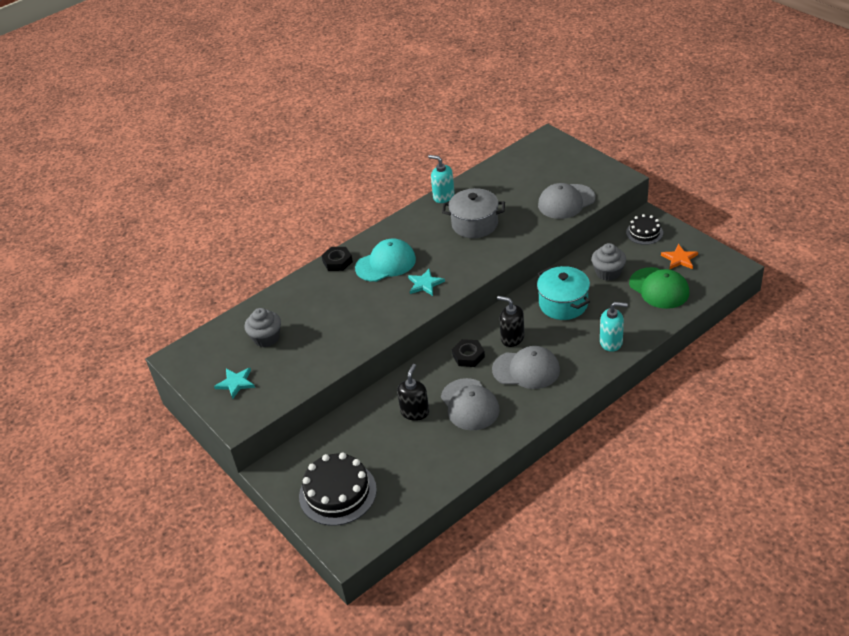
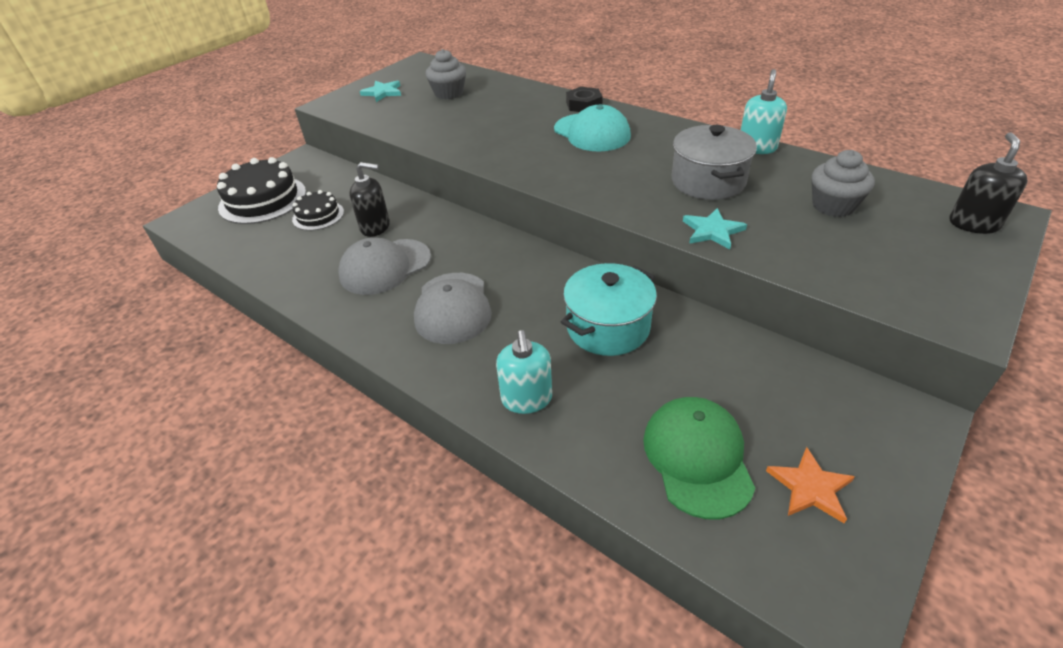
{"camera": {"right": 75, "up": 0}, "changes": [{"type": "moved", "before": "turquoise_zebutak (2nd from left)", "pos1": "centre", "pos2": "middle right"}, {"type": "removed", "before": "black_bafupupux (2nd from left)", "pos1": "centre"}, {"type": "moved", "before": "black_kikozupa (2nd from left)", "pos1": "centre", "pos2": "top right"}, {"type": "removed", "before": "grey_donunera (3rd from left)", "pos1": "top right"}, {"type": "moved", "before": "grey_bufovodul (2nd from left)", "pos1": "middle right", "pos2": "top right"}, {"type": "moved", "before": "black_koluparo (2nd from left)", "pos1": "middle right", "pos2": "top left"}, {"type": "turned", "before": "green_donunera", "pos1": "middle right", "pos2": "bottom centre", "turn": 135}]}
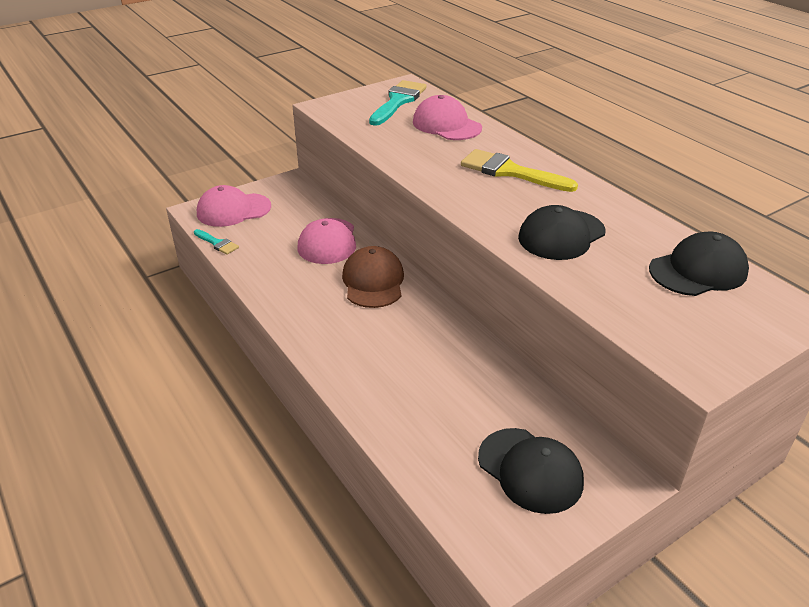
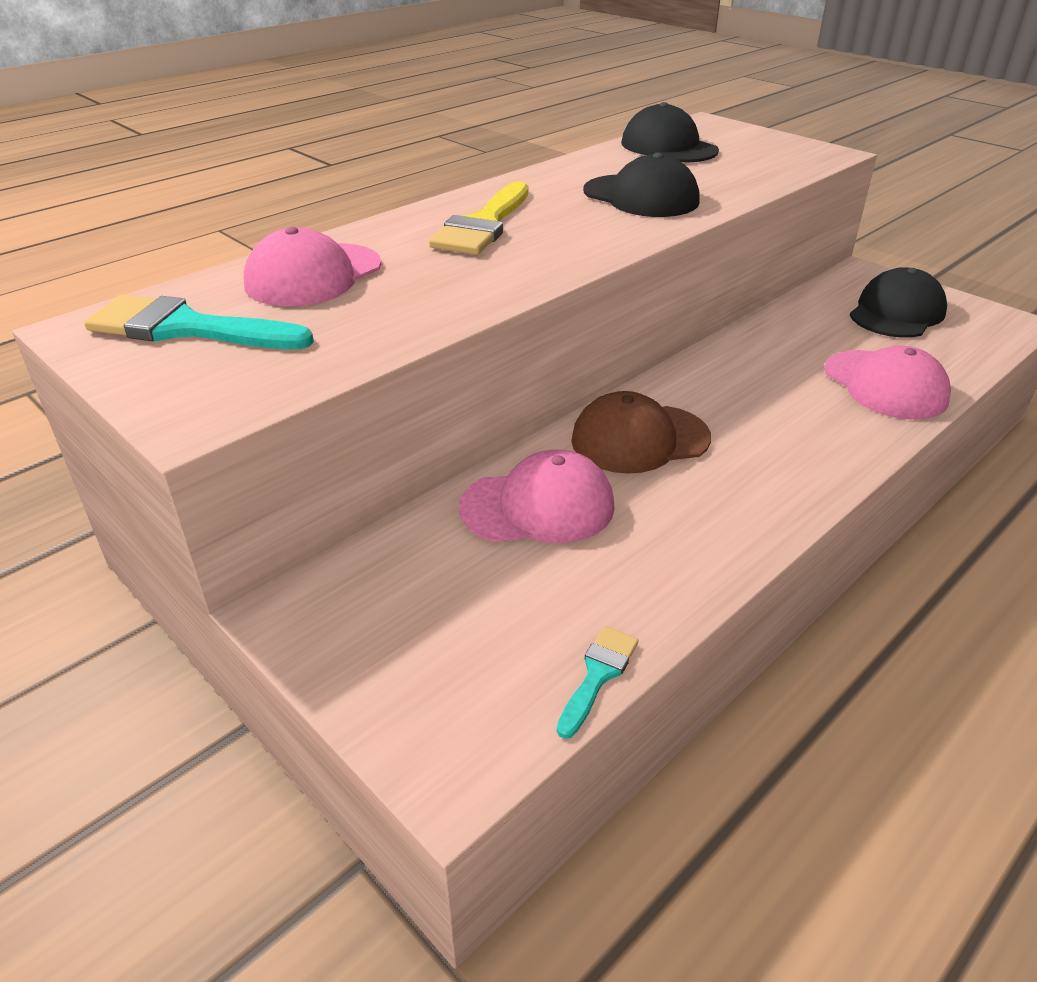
{"camera": {"right": -100, "up": 0}, "changes": [{"type": "moved", "before": "pink_donunera (1st from left in the first image)", "after": "pink_donunera (3rd from left)", "pos1": "middle left", "pos2": "middle right"}]}
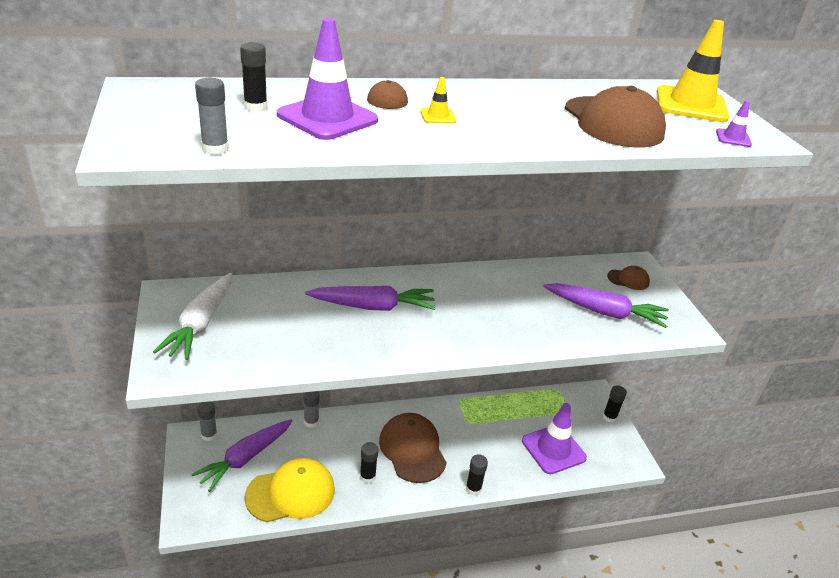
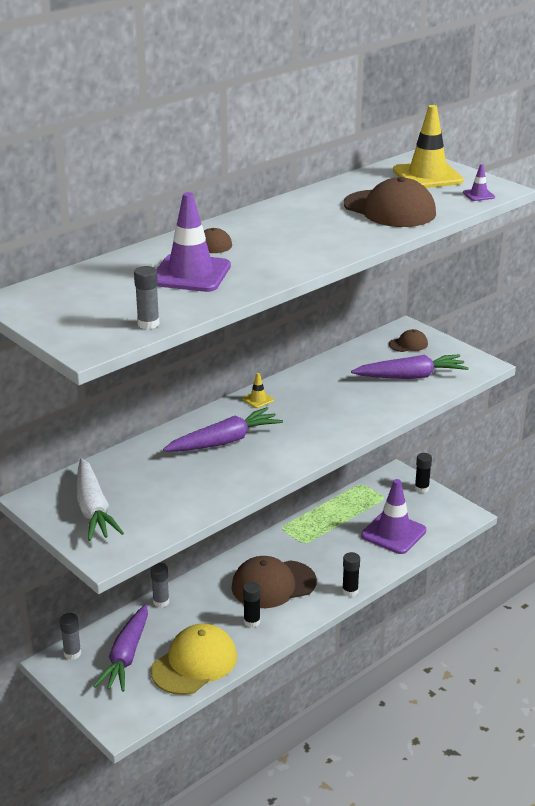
{"camera": {"right": -25, "up": -5}, "changes": [{"type": "removed", "before": "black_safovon (1st from left)", "pos1": "top left"}, {"type": "turned", "before": "brown_donunera (2nd from left)", "pos1": "bottom centre", "pos2": "bottom centre", "turn": -60}, {"type": "moved", "before": "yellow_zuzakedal (1st from left)", "pos1": "top centre", "pos2": "centre"}]}
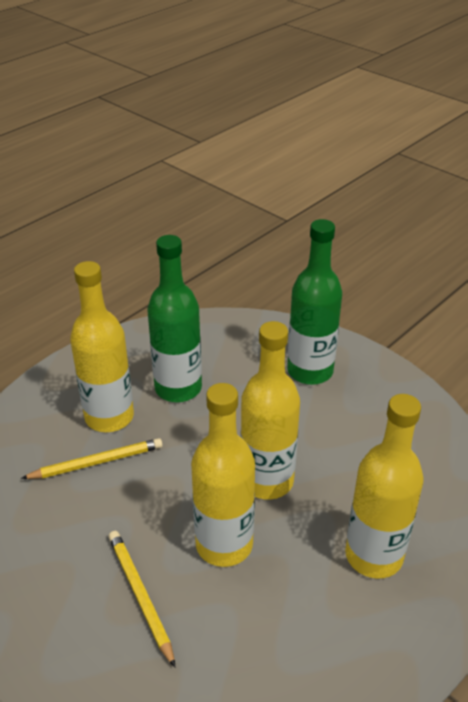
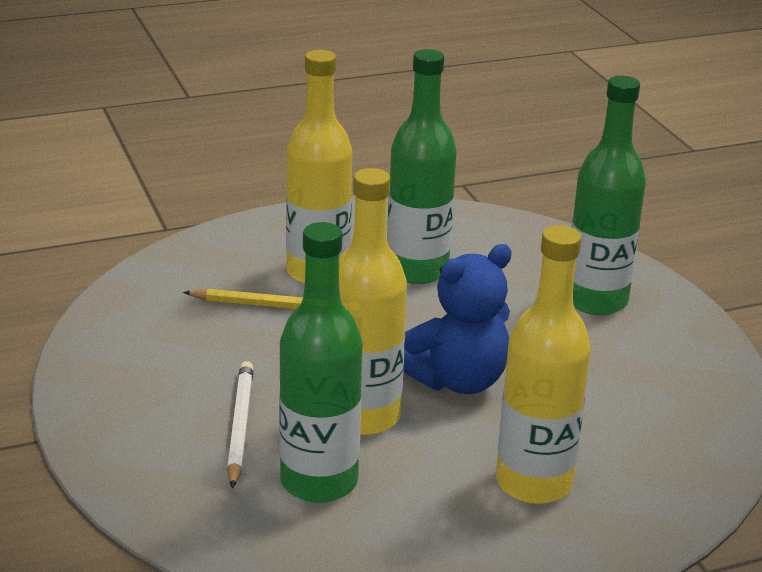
{"camera": {"right": 25, "up": -10}, "changes": [{"type": "recoloured", "before": "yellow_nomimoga (2nd from left)", "after": "white_nomimoga", "pos1": "bottom left", "pos2": "bottom left"}, {"type": "replaced", "before": "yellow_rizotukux (3rd from left)", "after": "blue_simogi", "pos1": "centre", "pos2": "centre"}, {"type": "added", "after": "green_rizotukux (1st from left)", "pos2": "centre"}]}
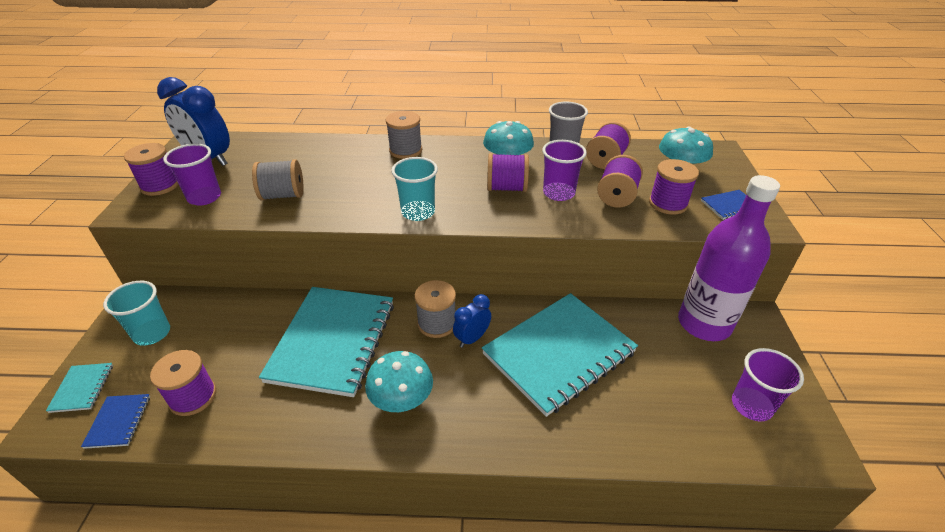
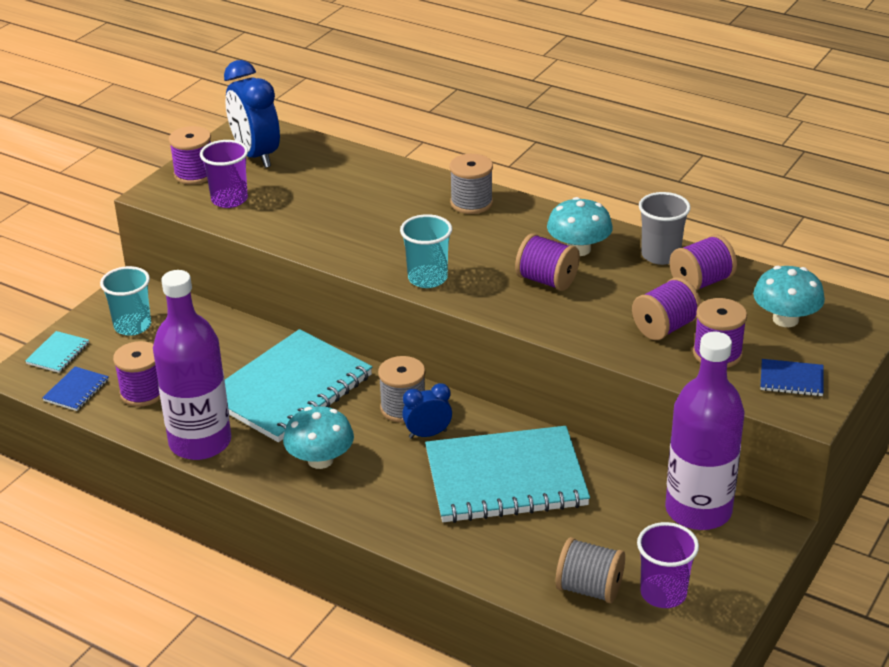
{"camera": {"right": 30, "up": -5}, "changes": [{"type": "moved", "before": "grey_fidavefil (1st from left in the first image)", "after": "grey_fidavefil (3rd from left)", "pos1": "middle left", "pos2": "bottom centre"}, {"type": "removed", "before": "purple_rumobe (2nd from left)", "pos1": "top centre"}, {"type": "added", "after": "purple_rizotukux (1st from left)", "pos2": "middle left"}]}
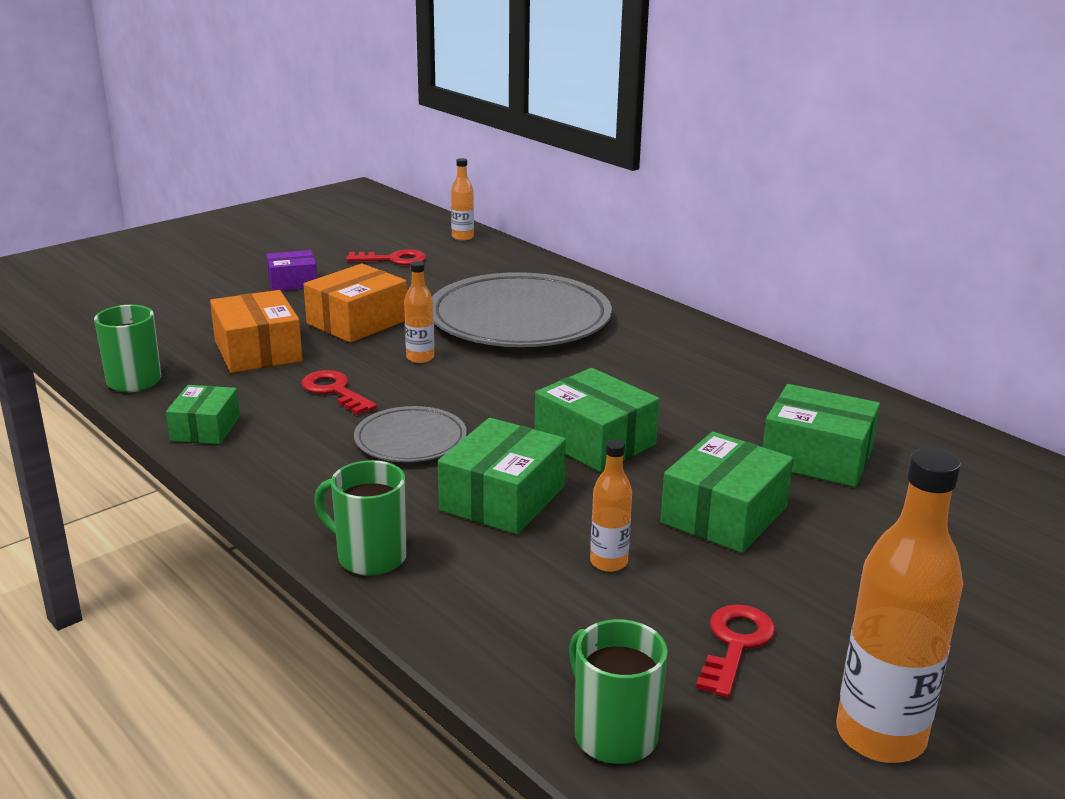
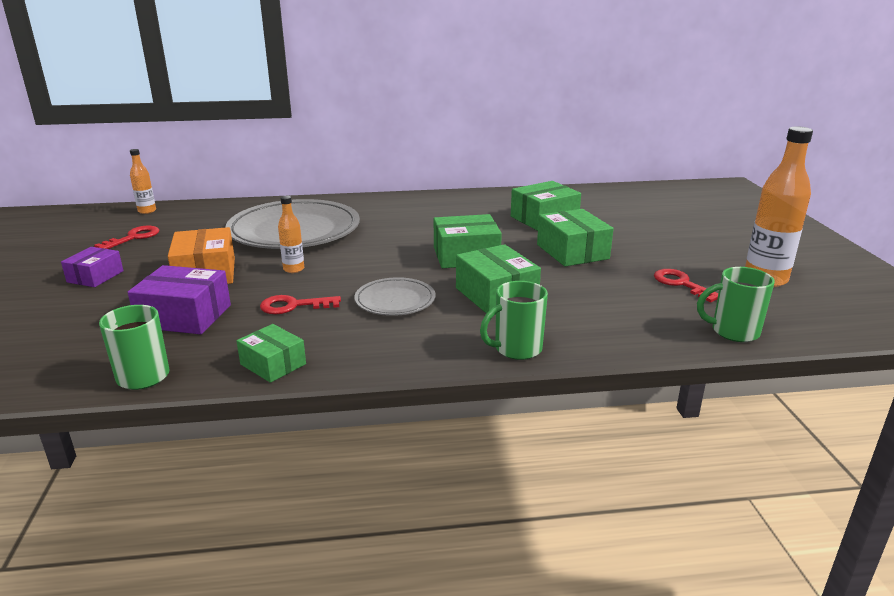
{"camera": {"right": -55, "up": 0}, "changes": [{"type": "recoloured", "before": "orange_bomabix (1st from left)", "after": "purple_bomabix (2nd from left)", "pos1": "middle left", "pos2": "middle left"}, {"type": "removed", "before": "orange_rizotukux (3rd from left)", "pos1": "centre"}]}
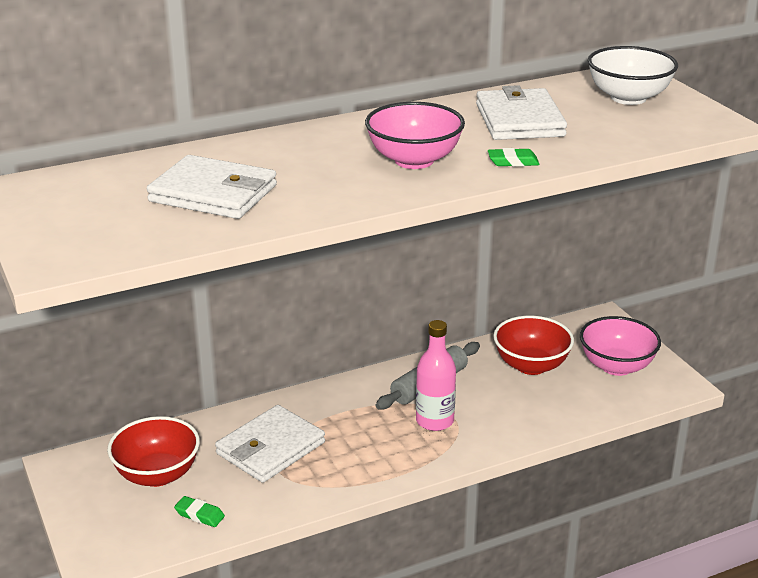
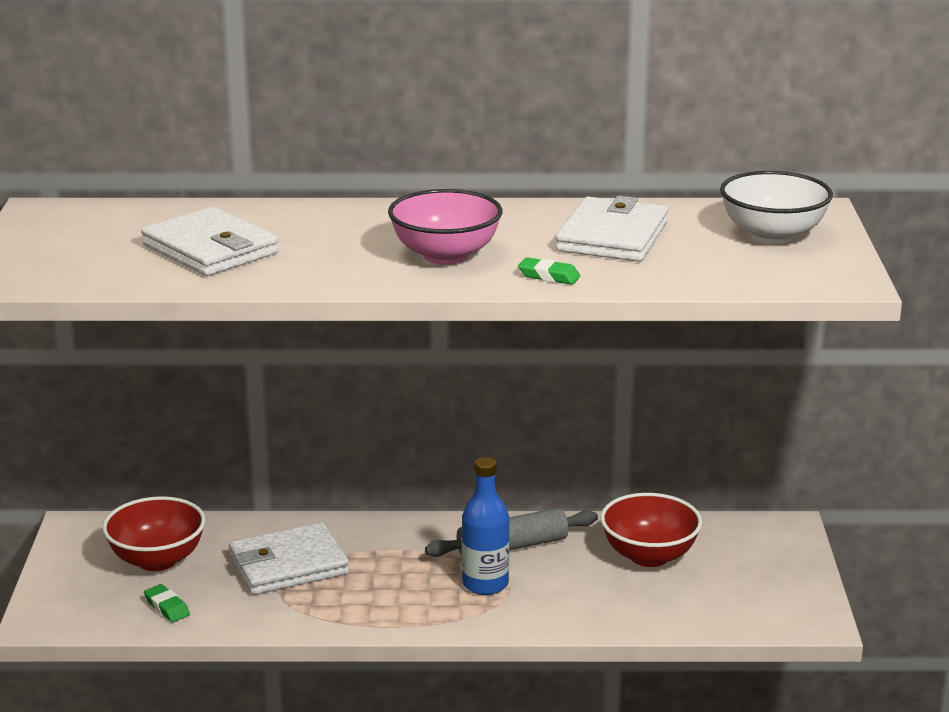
{"camera": {"right": 25, "up": -5}, "changes": [{"type": "recoloured", "before": "pink_rizotukux", "after": "blue_rizotukux", "pos1": "centre", "pos2": "bottom centre"}, {"type": "removed", "before": "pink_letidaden (2nd from left)", "pos1": "middle right"}]}
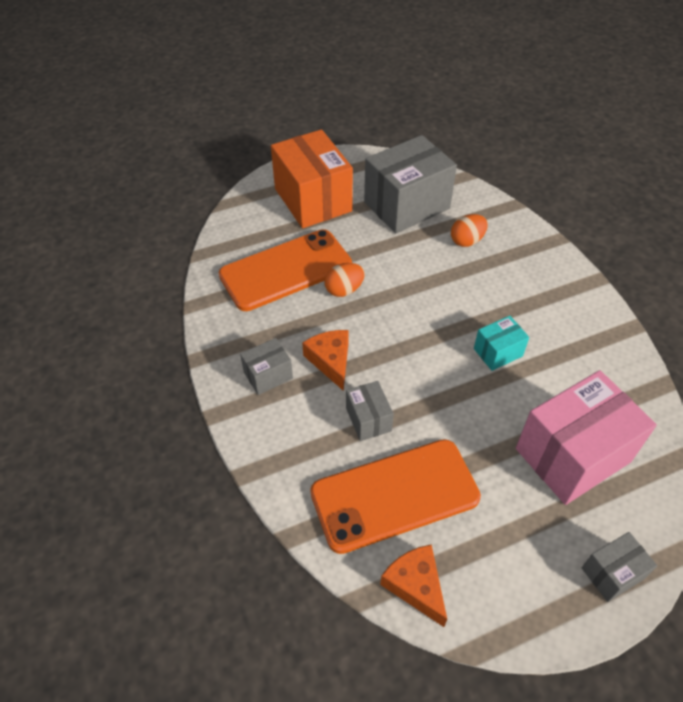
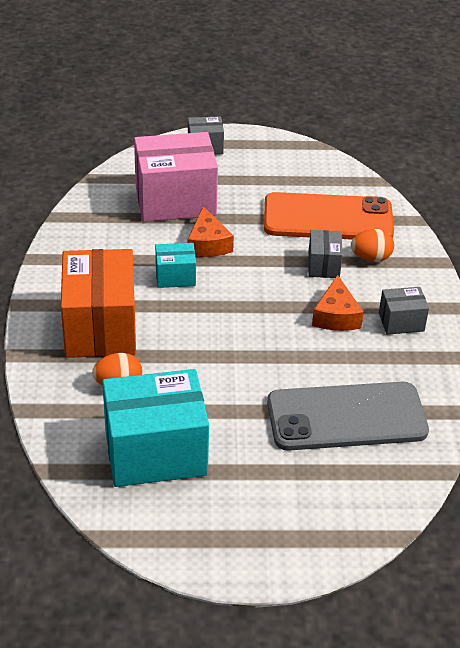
{"camera": {"right": -160, "up": -10}, "changes": [{"type": "recoloured", "before": "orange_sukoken (1st from left)", "after": "grey_sukoken", "pos1": "centre", "pos2": "middle right"}, {"type": "moved", "before": "orange_bomabix", "pos1": "top centre", "pos2": "middle left"}, {"type": "moved", "before": "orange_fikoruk (1st from left in the first image)", "after": "orange_fikoruk (2nd from left)", "pos1": "centre", "pos2": "middle right"}, {"type": "recoloured", "before": "grey_bomabix (3rd from left)", "after": "turquoise_bomabix (1st from left)", "pos1": "top centre", "pos2": "centre"}, {"type": "moved", "before": "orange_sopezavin (2nd from left in the first image)", "after": "orange_sopezavin (1st from left)", "pos1": "bottom centre", "pos2": "centre"}]}
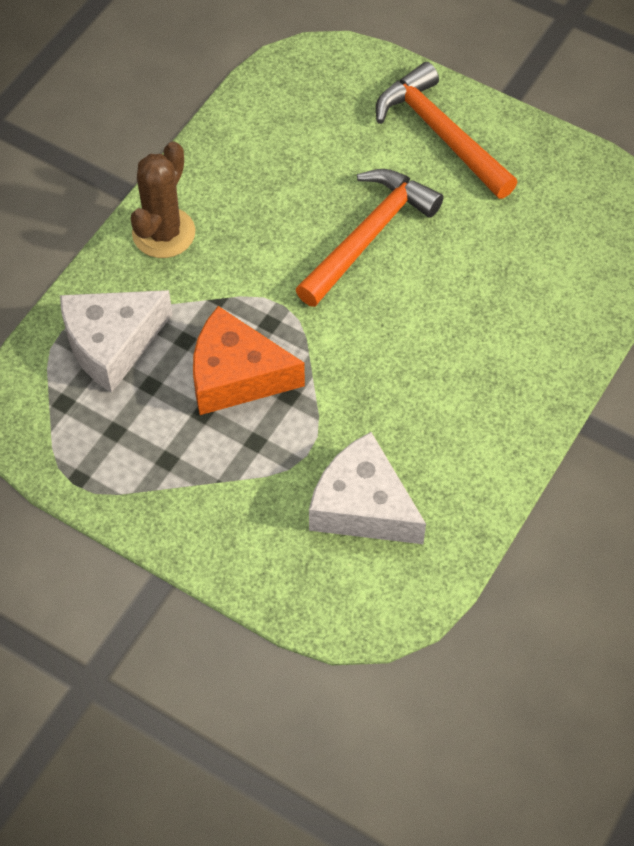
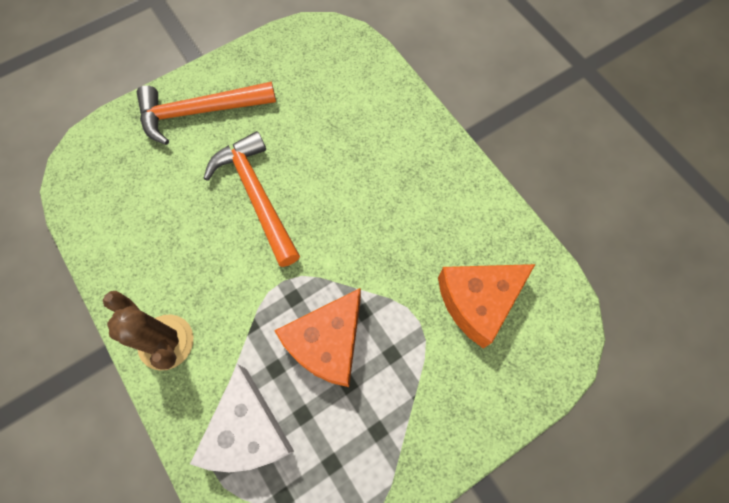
{"camera": {"right": -65, "up": 10}, "changes": [{"type": "recoloured", "before": "white_sopezavin (2nd from left)", "after": "orange_sopezavin (2nd from left)", "pos1": "centre", "pos2": "middle right"}]}
